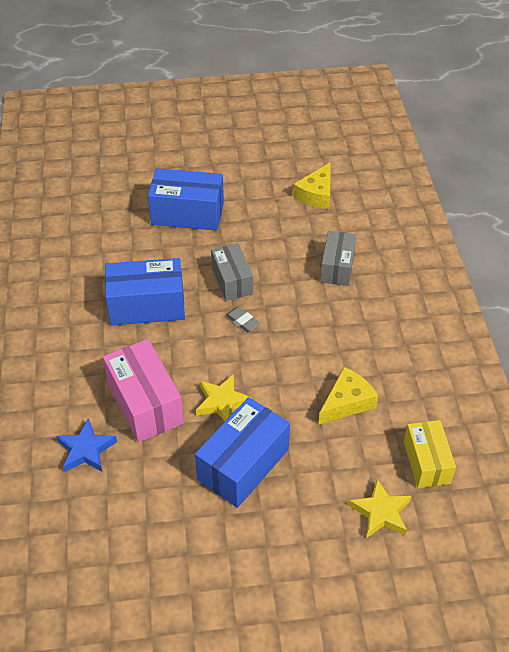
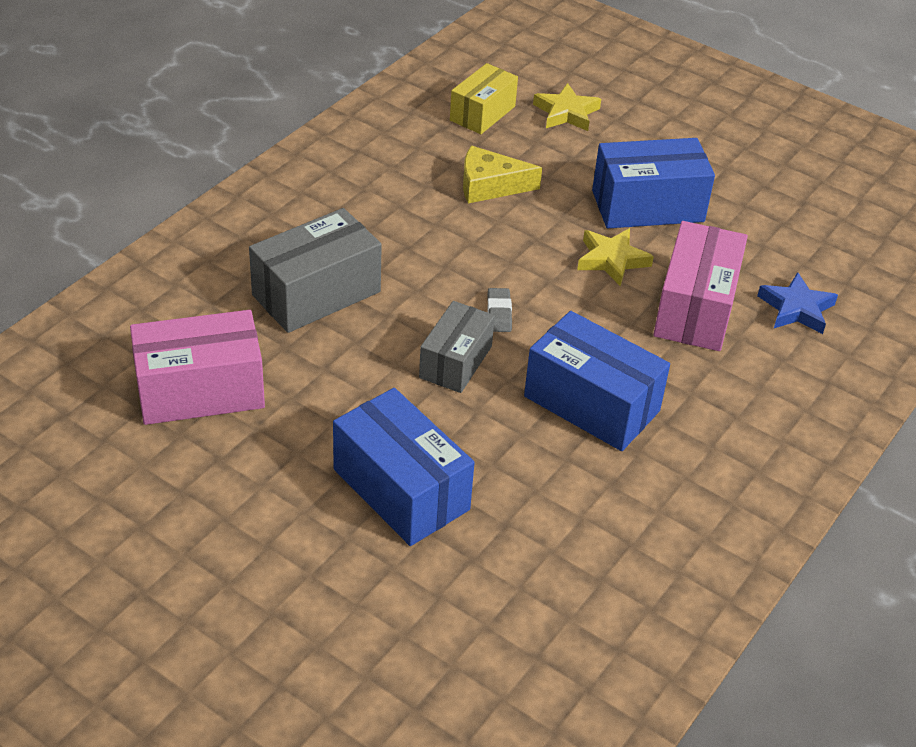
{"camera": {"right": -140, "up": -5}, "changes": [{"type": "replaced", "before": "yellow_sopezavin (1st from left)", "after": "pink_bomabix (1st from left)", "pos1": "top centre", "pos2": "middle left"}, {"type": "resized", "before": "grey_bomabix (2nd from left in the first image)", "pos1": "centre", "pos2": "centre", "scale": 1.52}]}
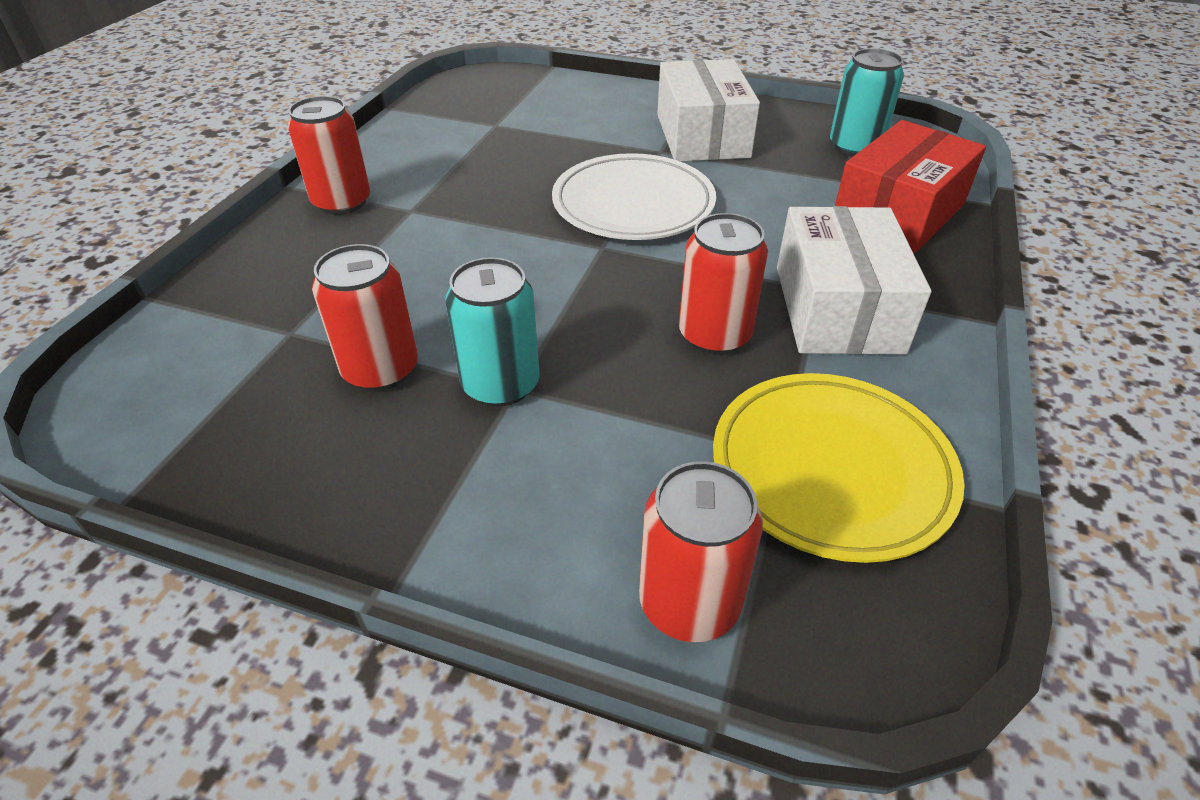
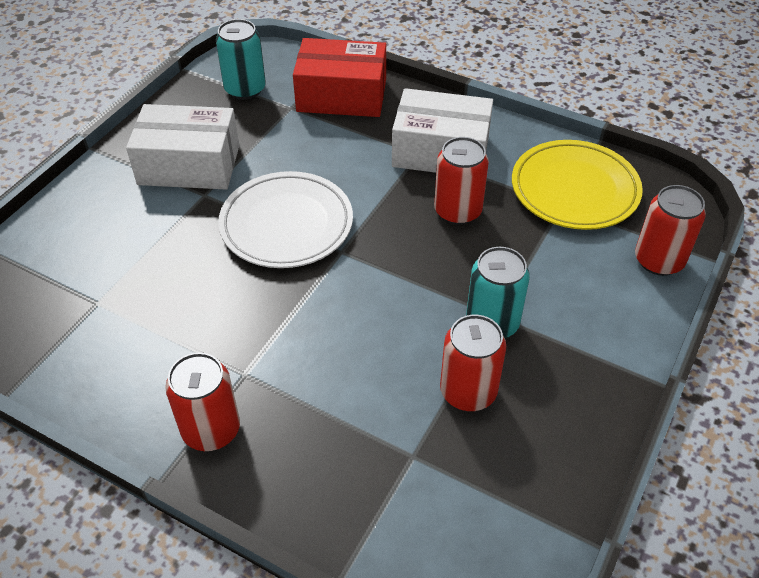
{"camera": {"right": -80, "up": 5}, "changes": [{"type": "turned", "before": "red_bomabix", "pos1": "top right", "pos2": "top centre", "turn": -45}]}
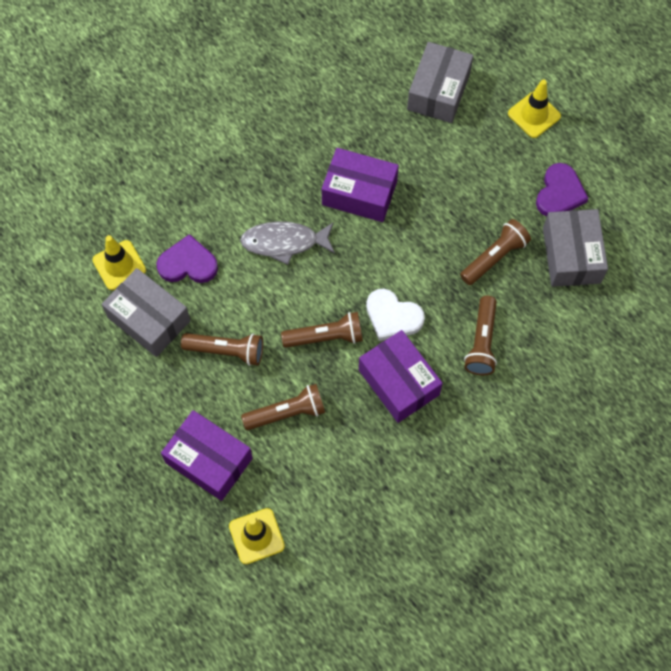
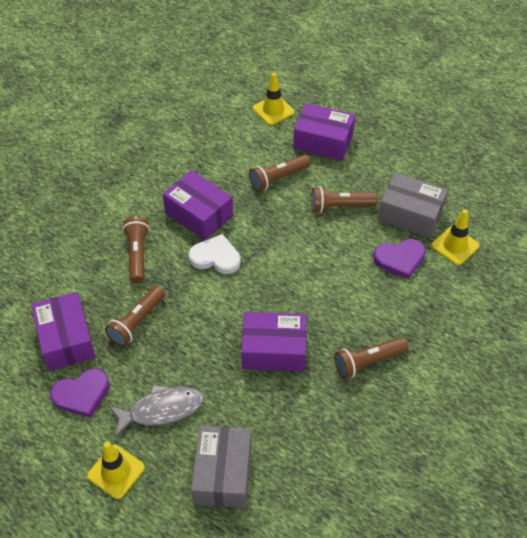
{"camera": {"right": 165, "up": -15}, "changes": [{"type": "moved", "before": "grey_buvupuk", "pos1": "centre", "pos2": "bottom left"}, {"type": "moved", "before": "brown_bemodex (3rd from left in the first image)", "after": "brown_bemodex (5th from left)", "pos1": "centre", "pos2": "middle right"}, {"type": "turned", "before": "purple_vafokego (2nd from left in the first image)", "pos1": "top right", "pos2": "bottom left", "turn": -120}, {"type": "recoloured", "before": "grey_bomabix (3rd from left)", "after": "purple_bomabix (1st from left)", "pos1": "middle right", "pos2": "middle left"}]}
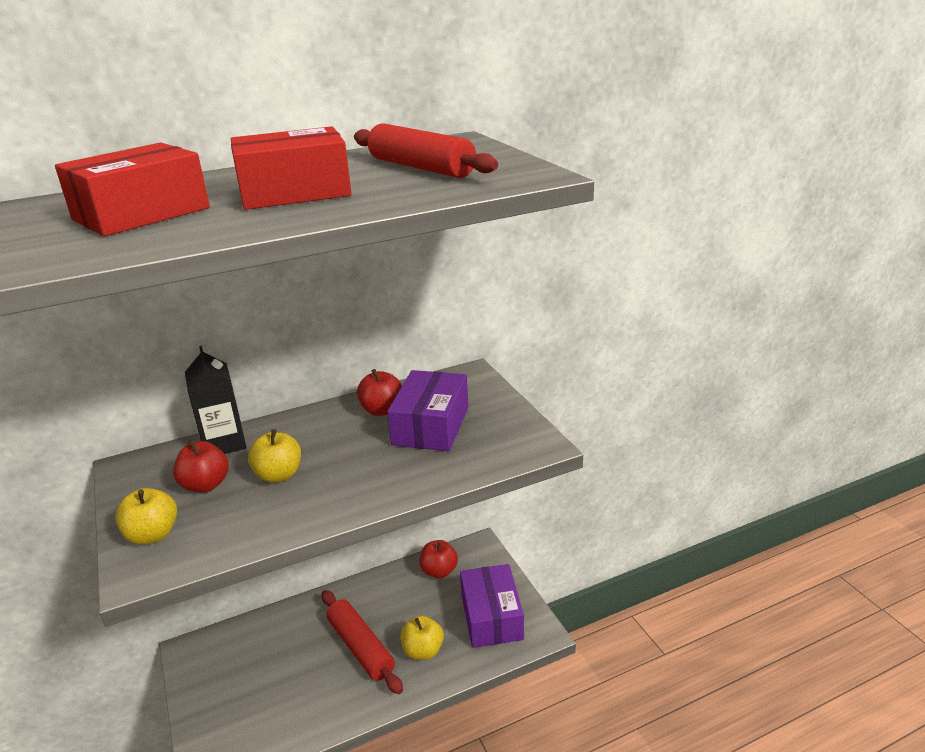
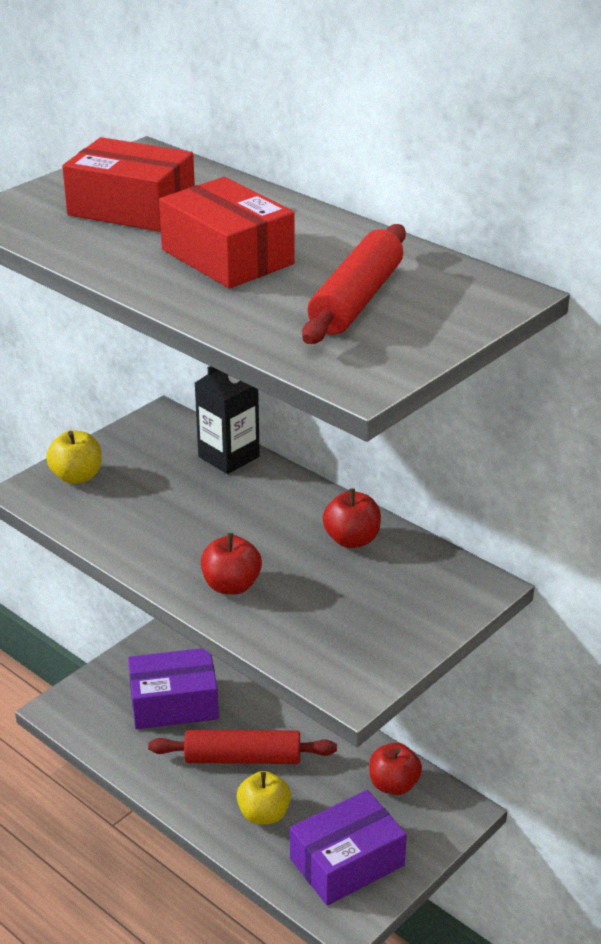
{"camera": {"right": 65, "up": 5}, "changes": [{"type": "moved", "before": "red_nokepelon (1st from left)", "pos1": "middle left", "pos2": "centre"}, {"type": "removed", "before": "yellow_nokepelon (2nd from left)", "pos1": "middle left"}, {"type": "turned", "before": "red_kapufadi (1st from left)", "pos1": "bottom centre", "pos2": "bottom centre", "turn": 60}, {"type": "moved", "before": "purple_bomabix (1st from left)", "pos1": "centre", "pos2": "bottom left"}]}
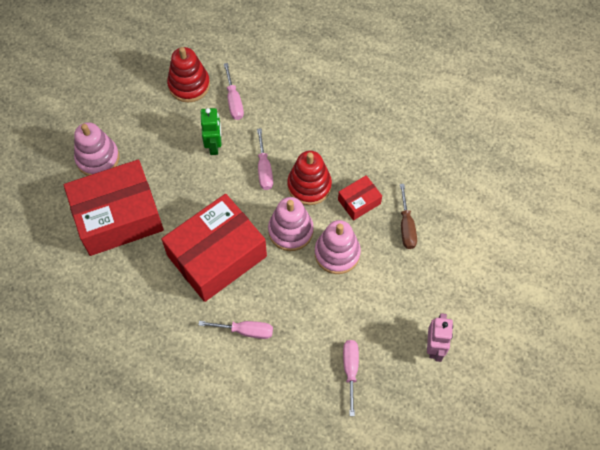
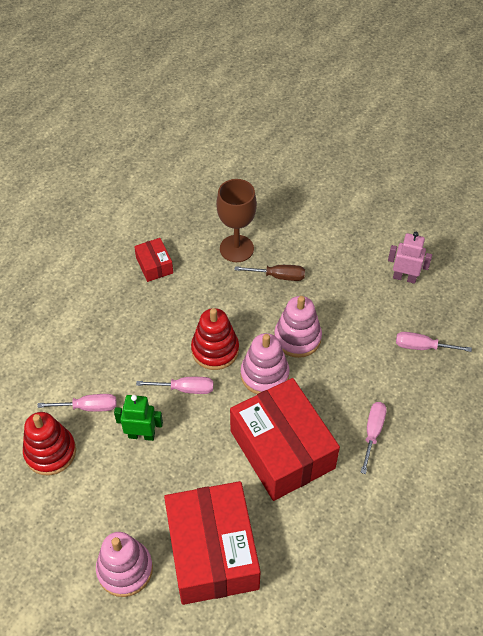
{"camera": {"right": -80, "up": -10}, "changes": [{"type": "moved", "before": "red_bomabix (3rd from left in the first image)", "after": "red_bomabix (1st from left)", "pos1": "centre", "pos2": "middle left"}, {"type": "added", "after": "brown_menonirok", "pos2": "centre"}]}
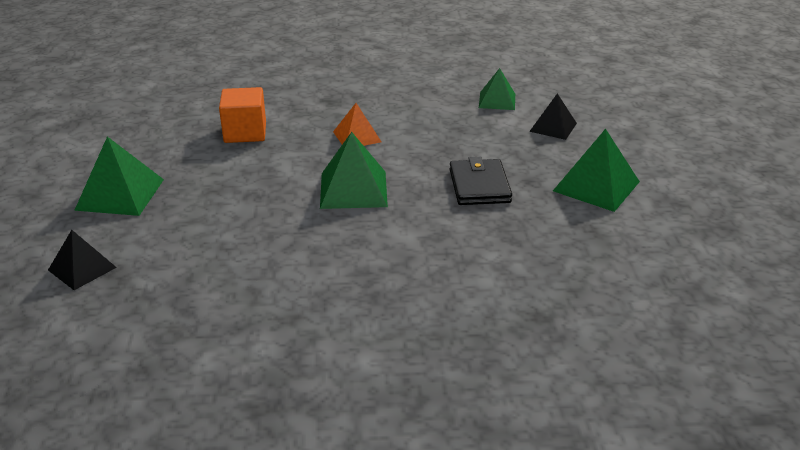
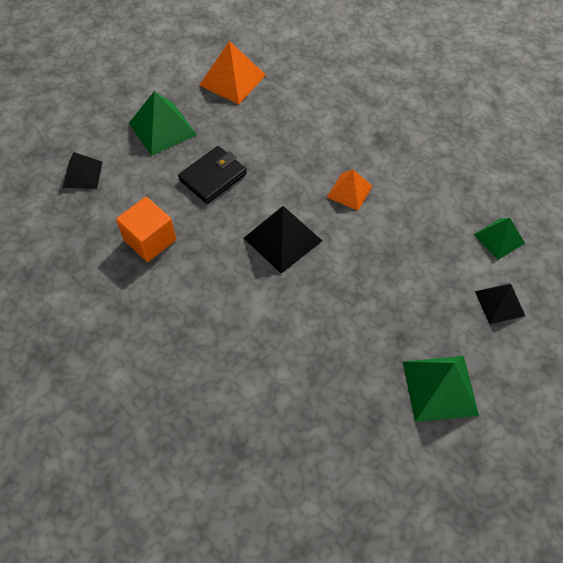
{"camera": {"right": 50, "up": 25}, "changes": [{"type": "moved", "before": "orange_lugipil", "pos1": "top left", "pos2": "middle left"}, {"type": "recoloured", "before": "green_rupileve (2nd from left)", "after": "black_rupileve (2nd from left)", "pos1": "centre", "pos2": "centre"}, {"type": "moved", "before": "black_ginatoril", "pos1": "centre", "pos2": "top centre"}, {"type": "added", "after": "orange_rupileve (1st from left)", "pos2": "top centre"}]}
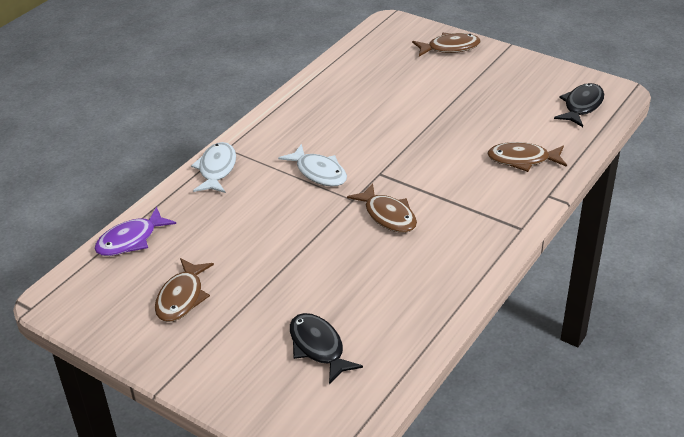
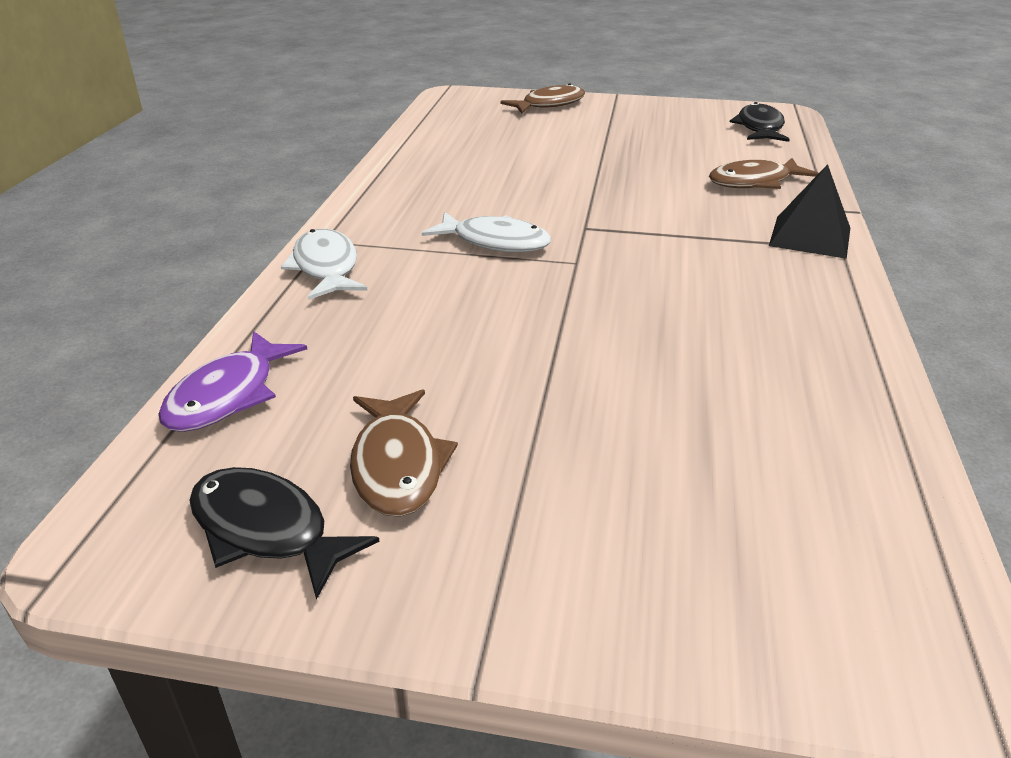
{"camera": {"right": -25, "up": -5}, "changes": [{"type": "moved", "before": "black_buvupuk (1st from left)", "pos1": "bottom centre", "pos2": "bottom left"}, {"type": "removed", "before": "brown_buvupuk (2nd from left)", "pos1": "centre"}, {"type": "added", "after": "black_rupileve", "pos2": "top right"}]}
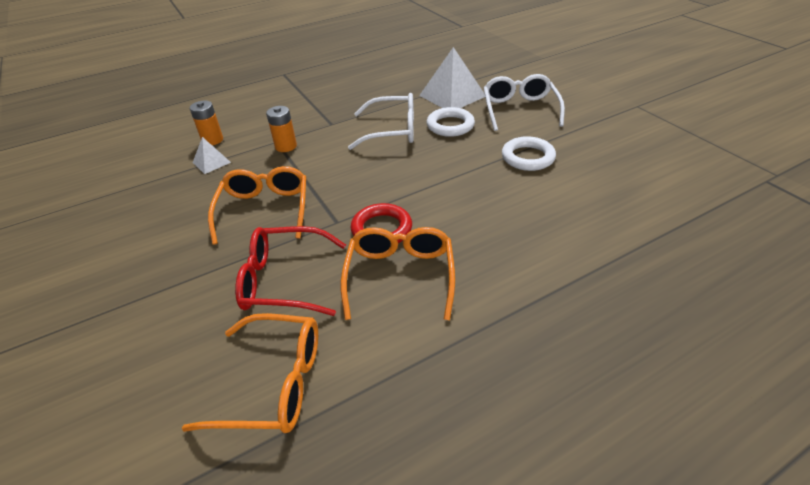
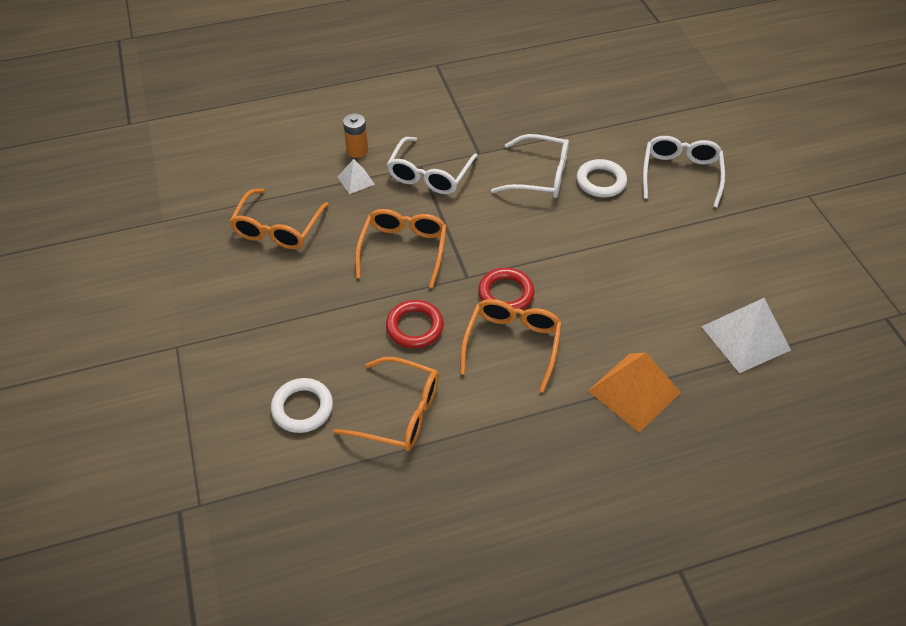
{"camera": {"right": 10, "up": 10}, "changes": [{"type": "replaced", "before": "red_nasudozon", "after": "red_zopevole (1st from left)", "pos1": "centre", "pos2": "centre"}, {"type": "replaced", "before": "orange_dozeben (2nd from left)", "after": "white_nasudozon (1st from left)", "pos1": "top centre", "pos2": "top centre"}, {"type": "moved", "before": "white_rupileve (2nd from left)", "pos1": "top centre", "pos2": "middle right"}, {"type": "moved", "before": "white_zopevole (2nd from left in the first image)", "after": "white_zopevole (1st from left)", "pos1": "top centre", "pos2": "centre"}, {"type": "added", "after": "orange_nasudozon (1st from left)", "pos2": "middle left"}, {"type": "added", "after": "orange_rupileve", "pos2": "middle right"}]}
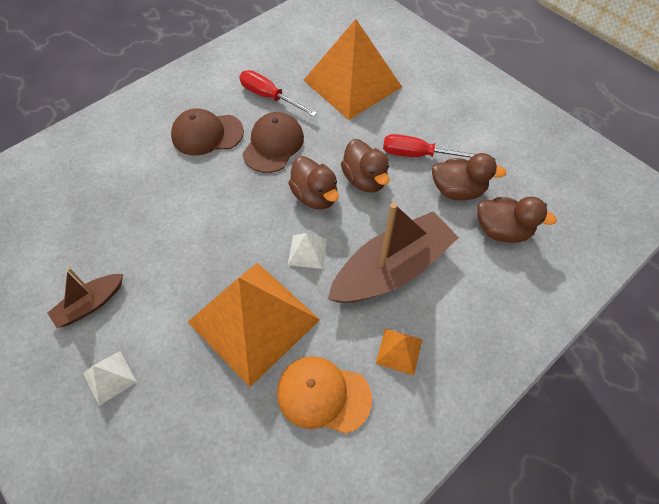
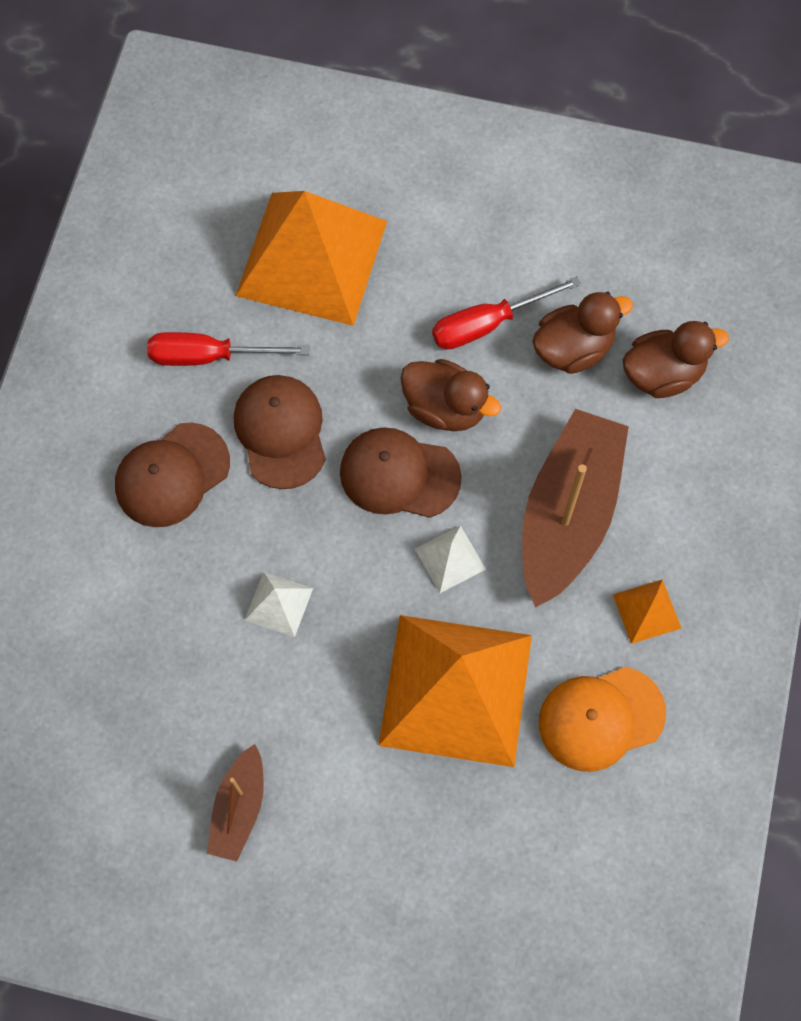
{"camera": {"right": -35, "up": 10}, "changes": [{"type": "moved", "before": "white_rupileve (1st from left)", "pos1": "bottom left", "pos2": "centre"}, {"type": "replaced", "before": "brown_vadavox (1st from left)", "after": "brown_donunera (3rd from left)", "pos1": "centre", "pos2": "centre"}]}
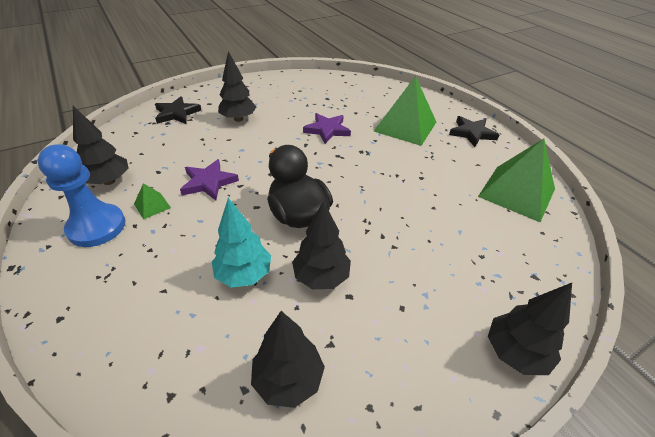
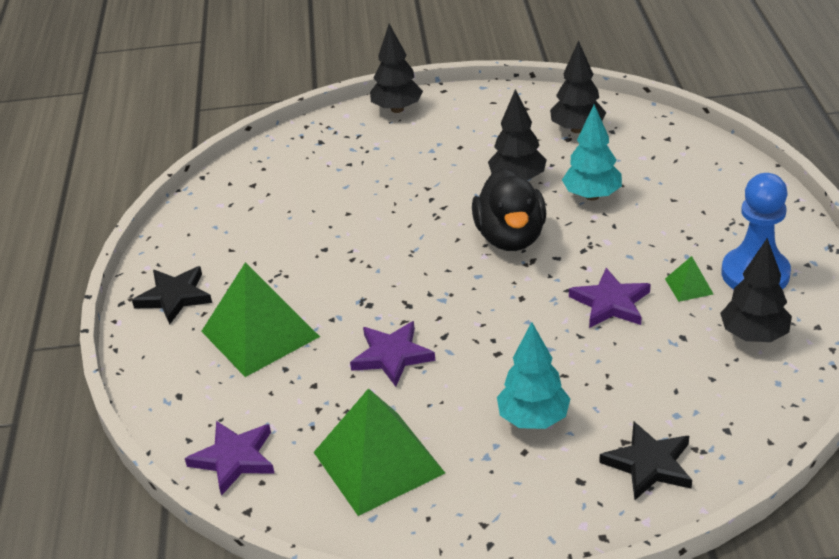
{"camera": {"right": -150, "up": -5}, "changes": [{"type": "recoloured", "before": "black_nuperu (2nd from left)", "after": "turquoise_nuperu (1st from left)", "pos1": "top centre", "pos2": "bottom centre"}, {"type": "moved", "before": "green_rupileve (3rd from left in the first image)", "after": "green_rupileve (2nd from left)", "pos1": "middle right", "pos2": "bottom centre"}, {"type": "added", "after": "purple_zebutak (1st from left)", "pos2": "bottom left"}]}
